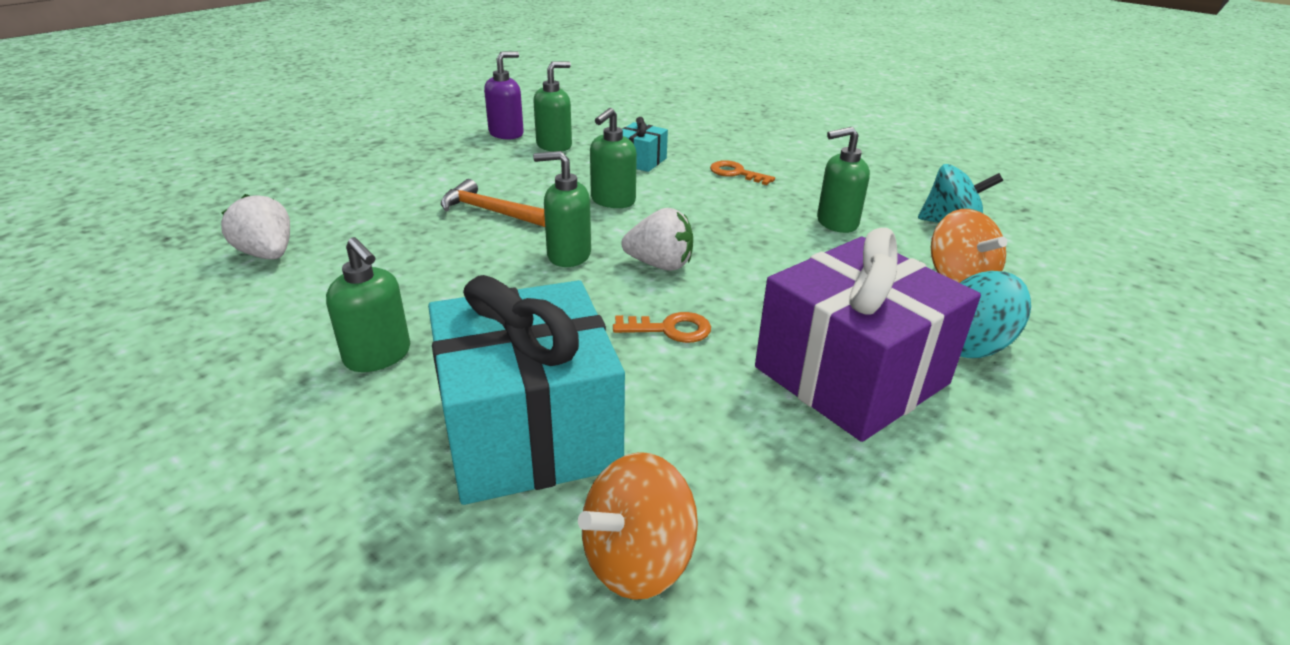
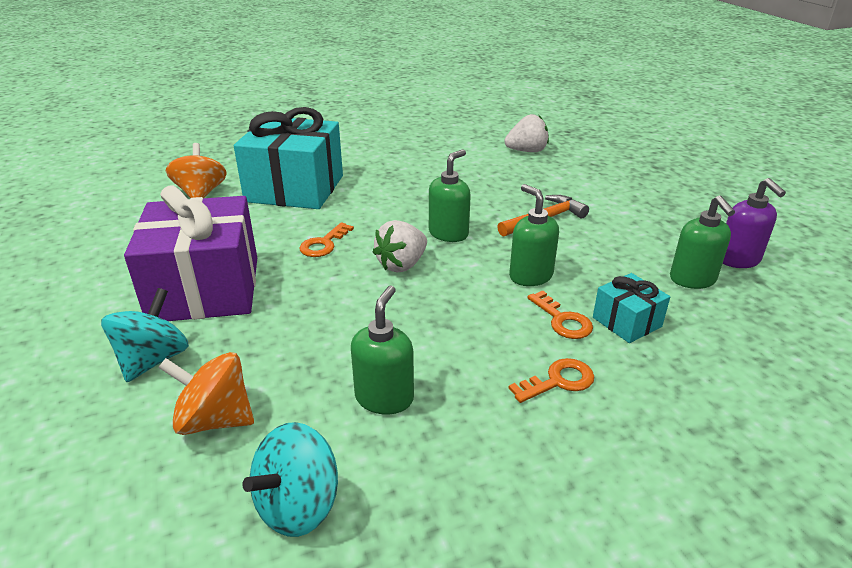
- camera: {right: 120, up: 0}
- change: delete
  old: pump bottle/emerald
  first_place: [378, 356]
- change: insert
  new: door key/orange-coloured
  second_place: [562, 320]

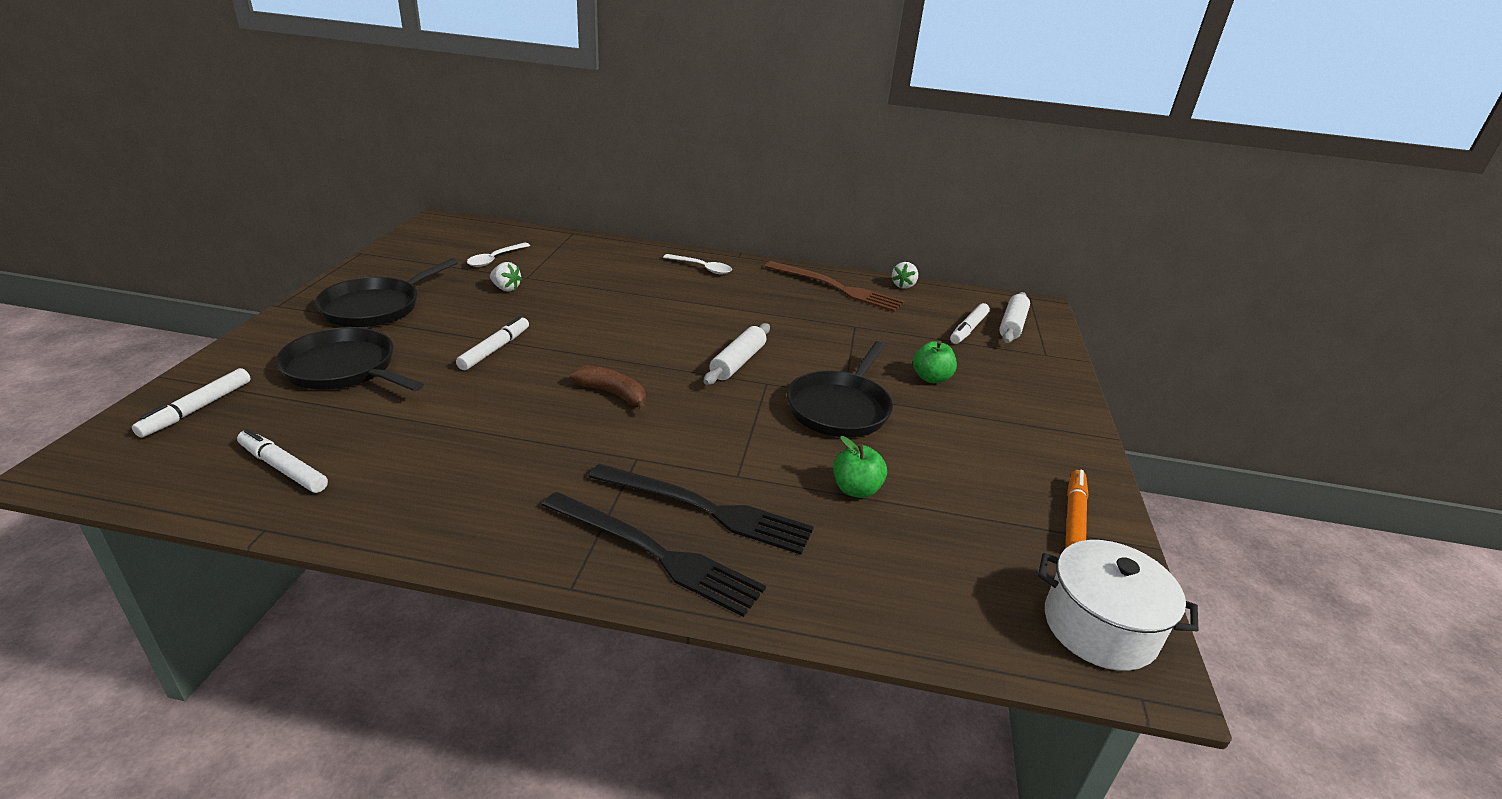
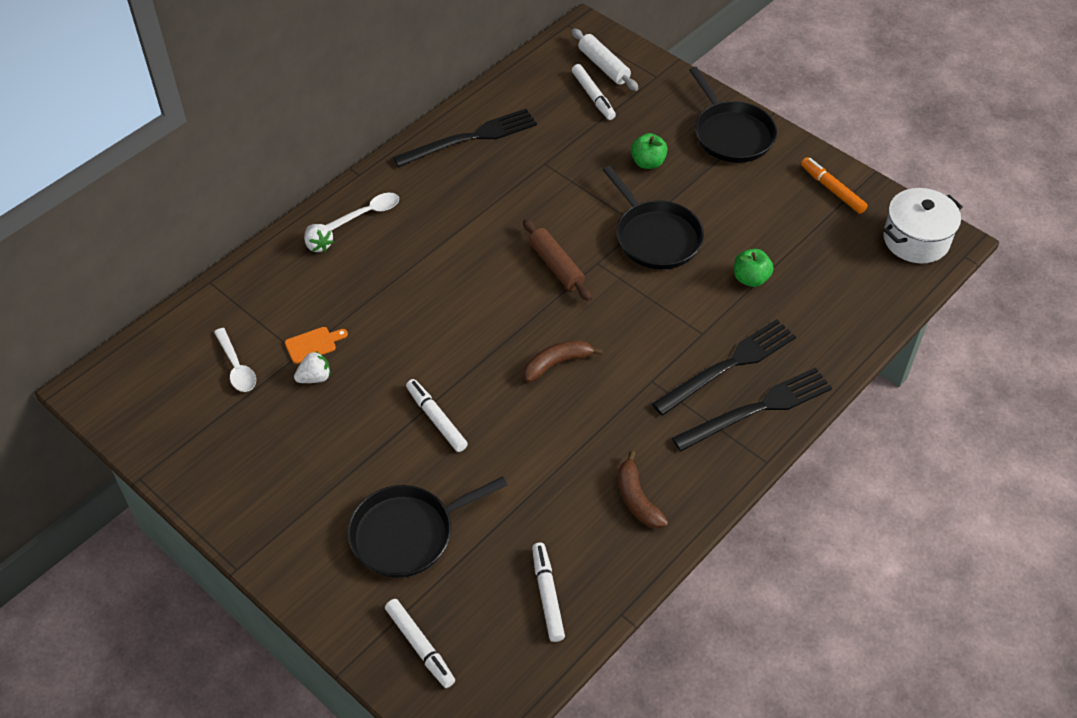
- camera: {right: -55, up: 20}
- change: move
  old: frying pan/black
  first_place: [375, 307]
  second_place: [731, 134]
- change: recolor
  old: dinner fork/russet
  new: dinner fork/black
  first_place: [837, 288]
  second_place: [470, 138]
- change: move
  old: strawberry/pure white
  first_place: [903, 285]
  second_place: [318, 245]
- change: recolor
  old: rolling pin/pure white
  new: rolling pin/russet
  first_place: [738, 362]
  second_place: [556, 266]
- change: rotate
  old: marker/pure white
  first_place: [283, 468]
  second_place: [547, 595]
  degrees: 105
- change: insert
  new: cutting board/orange-coloured
  second_place: [313, 344]
- change: insert
  new: banana/russet
  second_place: [637, 499]

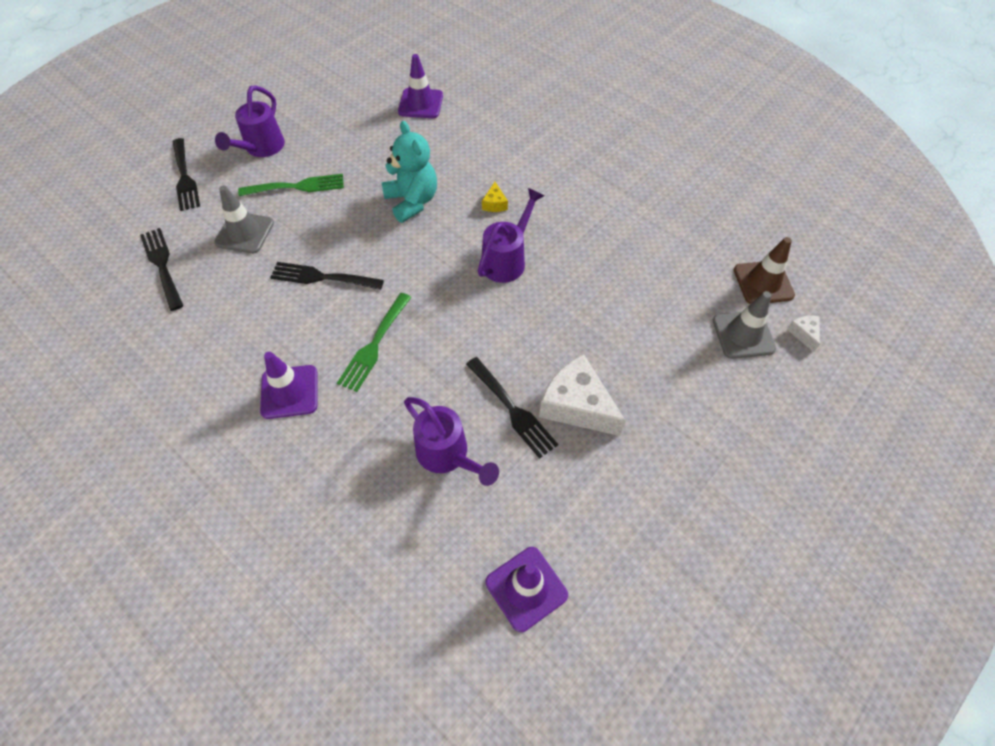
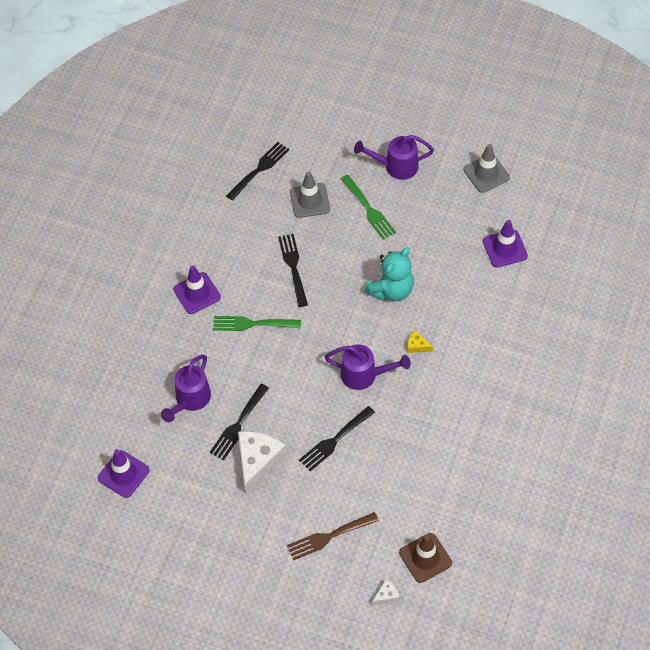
- camera: {right: 70, up: 0}
- change: move
  old: dinner fork/black
  first_place: [185, 177]
  second_place: [335, 440]
- change: rotate
  old: cheese/golden
  first_place: [494, 204]
  second_place: [417, 346]
  degrees: 45
- change: move
  old: road cone/gray
  first_place: [743, 335]
  second_place: [486, 173]
- change: insert
  new: dinner fork/russet
  second_place: [329, 536]

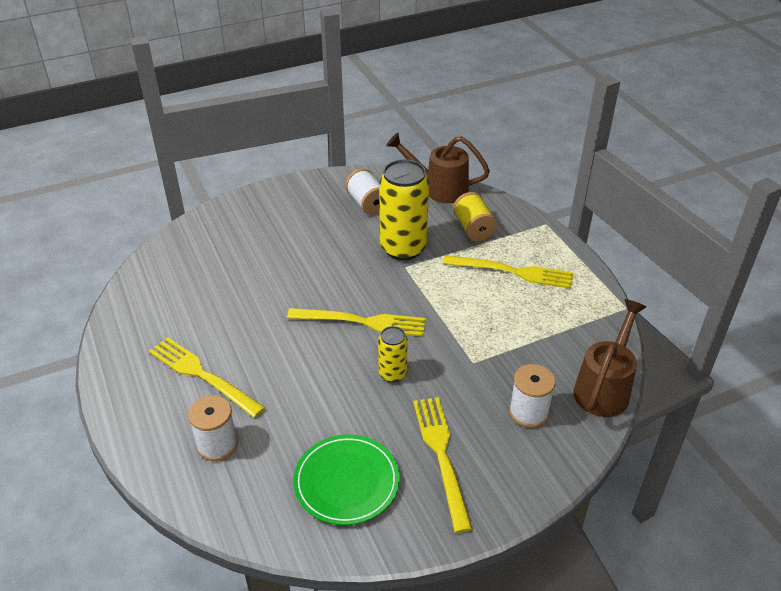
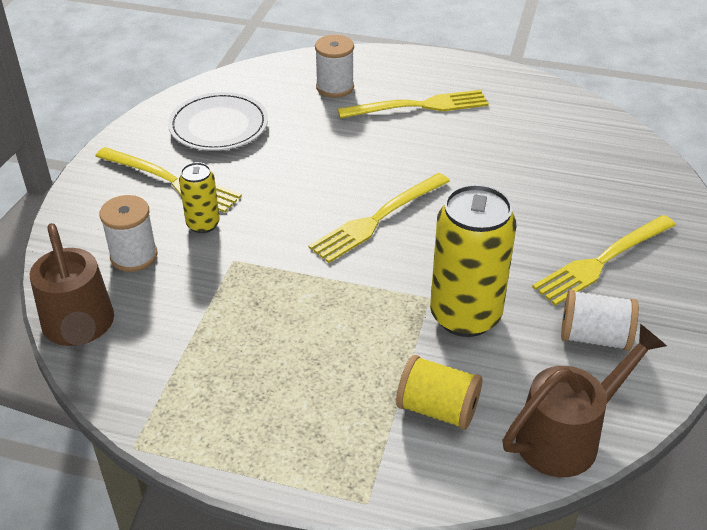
- camera: {right: 130, up: 0}
- change: move
  old: dinner fork/golden
  first_place: [513, 272]
  second_place: [602, 261]
- change: move
  old: can/golden
  first_place: [392, 374]
  second_place: [203, 224]
- change: recolor
  old: flat dish/emerald
  new: flat dish/pure white
  first_place: [346, 482]
  second_place: [219, 126]

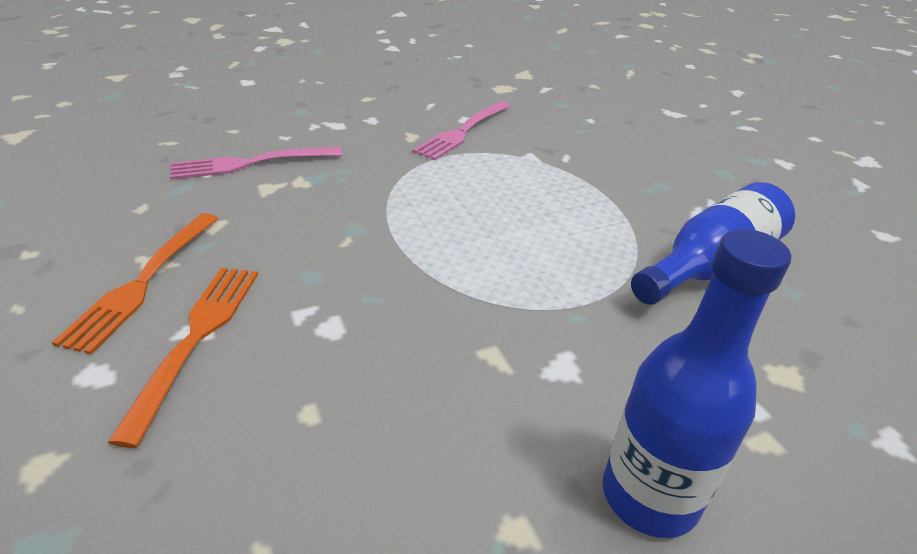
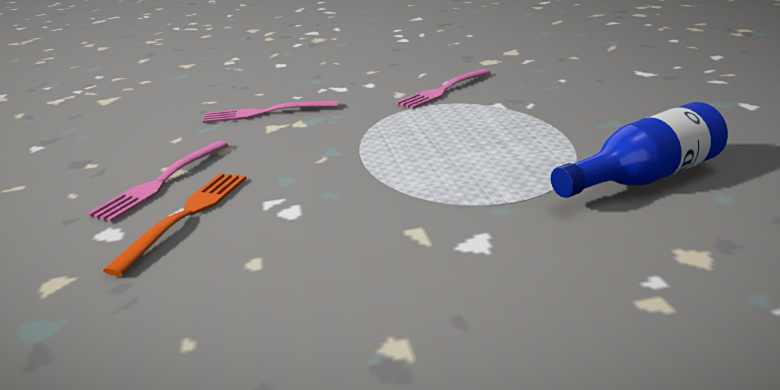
- camera: {right: 15, up: -10}
- change: recolor
  old: dinner fork/orange-coloured
  new: dinner fork/rose-pink
  first_place: [143, 282]
  second_place: [162, 181]
- change: delete
  old: flask/blue
  first_place: [649, 496]

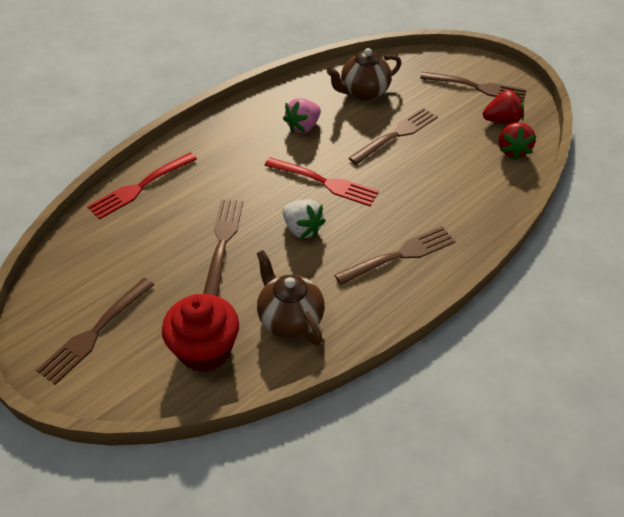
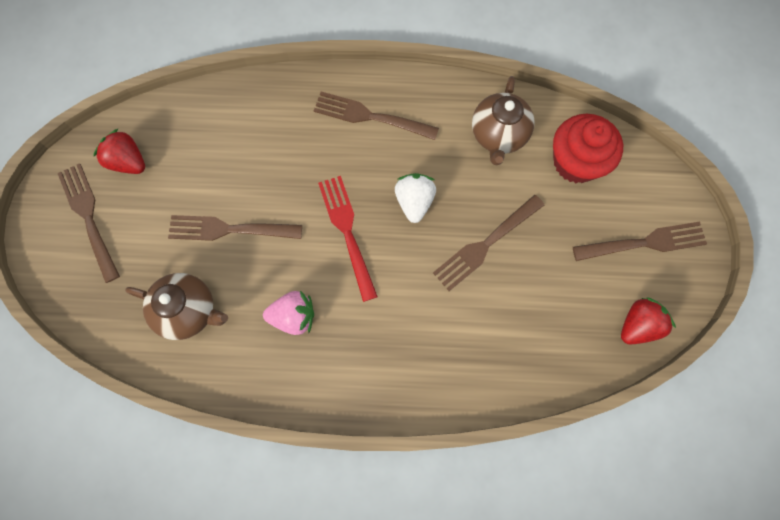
- camera: {right: -135, up: 25}
- change: move
  old: strawberry/red
  first_place: [513, 150]
  second_place: [638, 325]
- change: delete
  old: dinner fork/red
  first_place: [140, 187]

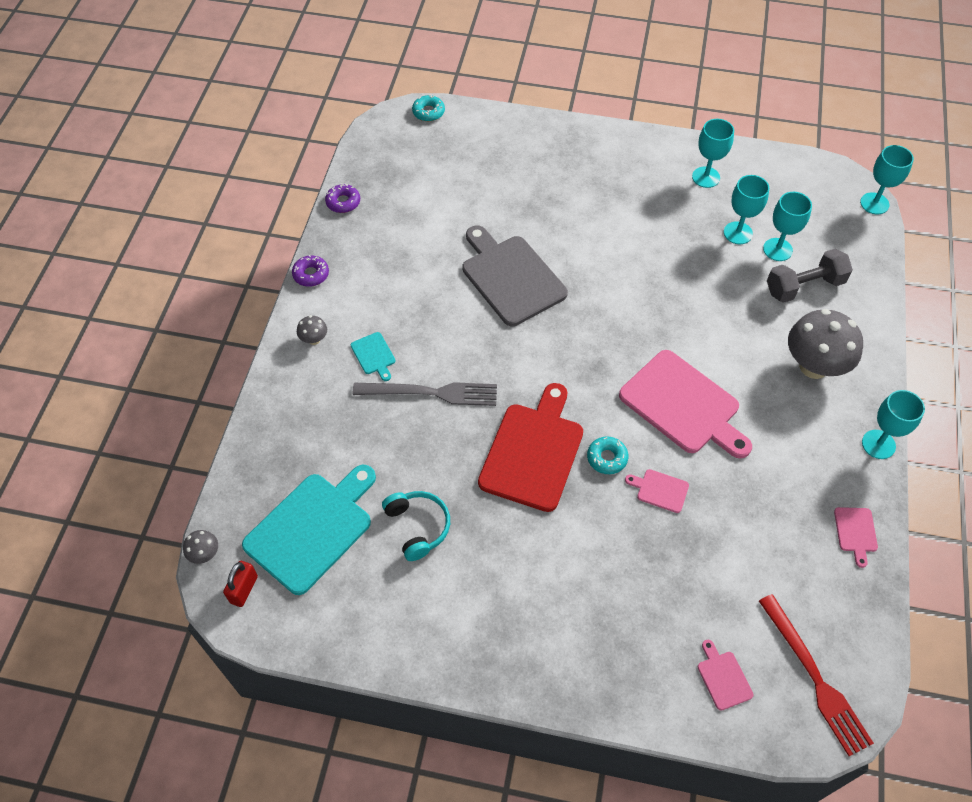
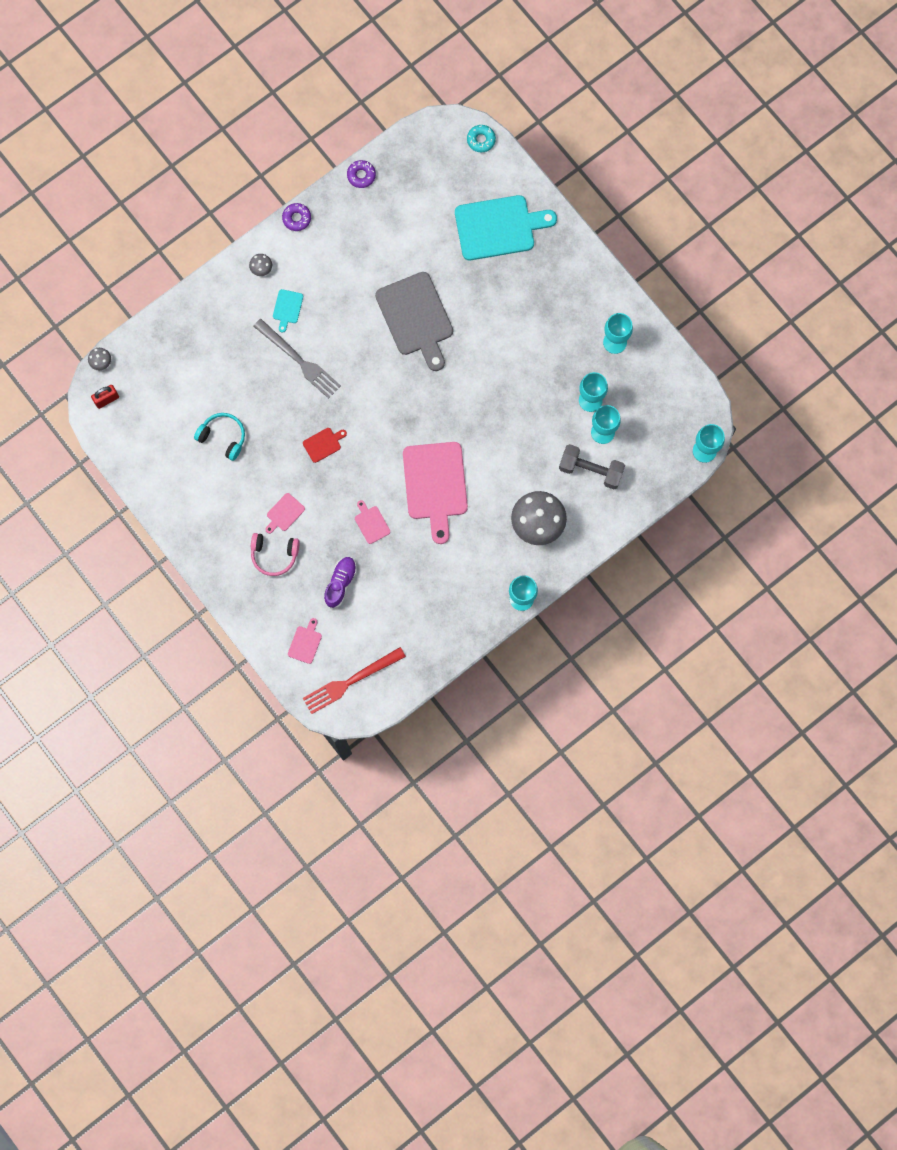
- camera: {right: 40, up: 20}
- change: rotate
  old: cutting board/gray
  first_place: [511, 277]
  second_place: [416, 318]
  degrees: 150
- change: resize
  old: cutting board/red
  first_place: [533, 452]
  second_place: [323, 444]
  factor: 0.43
- change: delete
  old: donut/teal
  first_place: [607, 458]
- change: move
  old: cutting board/teal
  first_place: [312, 528]
  second_place: [499, 227]
- change: rotate
  old: over-ear headphones/teal
  first_place: [418, 526]
  second_place: [223, 437]
  degrees: -75
- change: move
  old: cutting board/rose-pink
  first_place: [855, 532]
  second_place: [284, 513]
- change: rotate
  old: dinner fork/red
  first_place: [815, 678]
  second_place: [350, 681]
  degrees: 45
- change: insert
  new: over-ear headphones/rose-pink
  second_place: [274, 555]
- change: insert
  new: shoe/violet
  second_place: [340, 583]

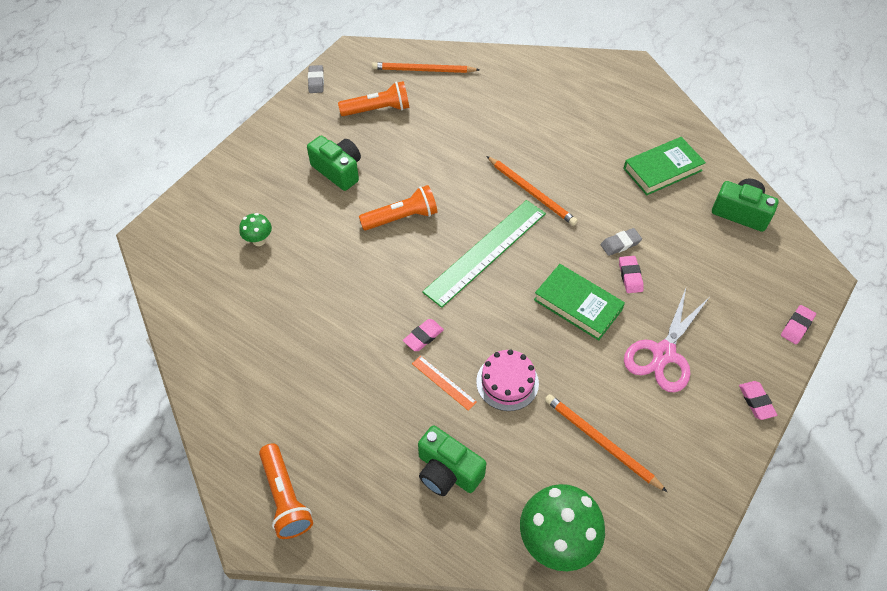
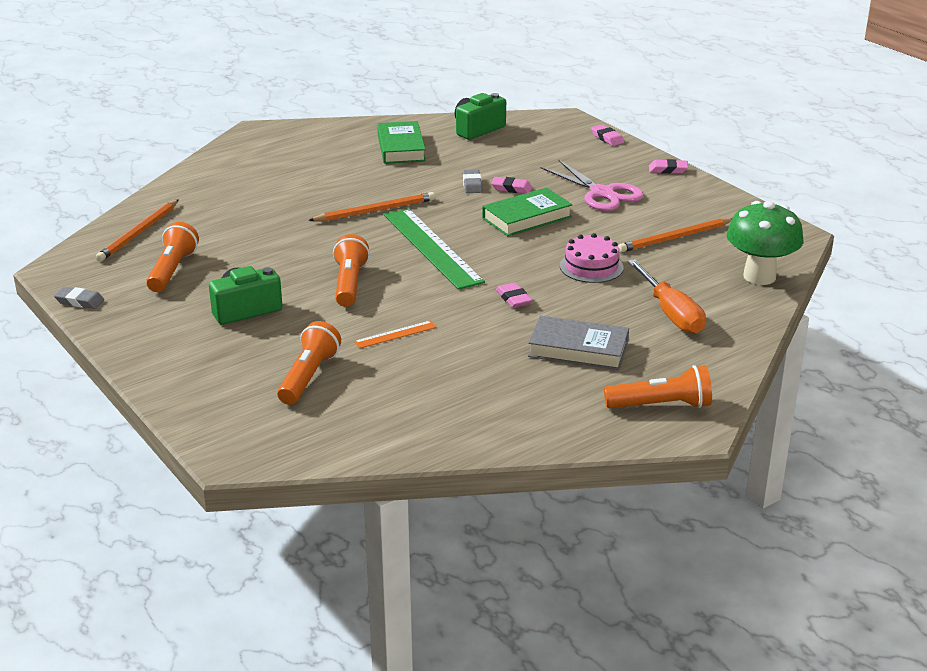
- camera: {right: -70, up: -25}
- change: replace
  old: mushroom/emerald
  new: pocket torch/orange-coloured
  first_place: [259, 240]
  second_place: [308, 377]
- change: move
  old: straightedge/orange-coloured
  first_place: [443, 382]
  second_place: [395, 334]
- change: replace
  old: compact camera/emerald
  new: hand screwdriver/orange-coloured
  first_place: [447, 471]
  second_place: [671, 313]
- change: insert
  new: book/gray
  second_place: [578, 349]

